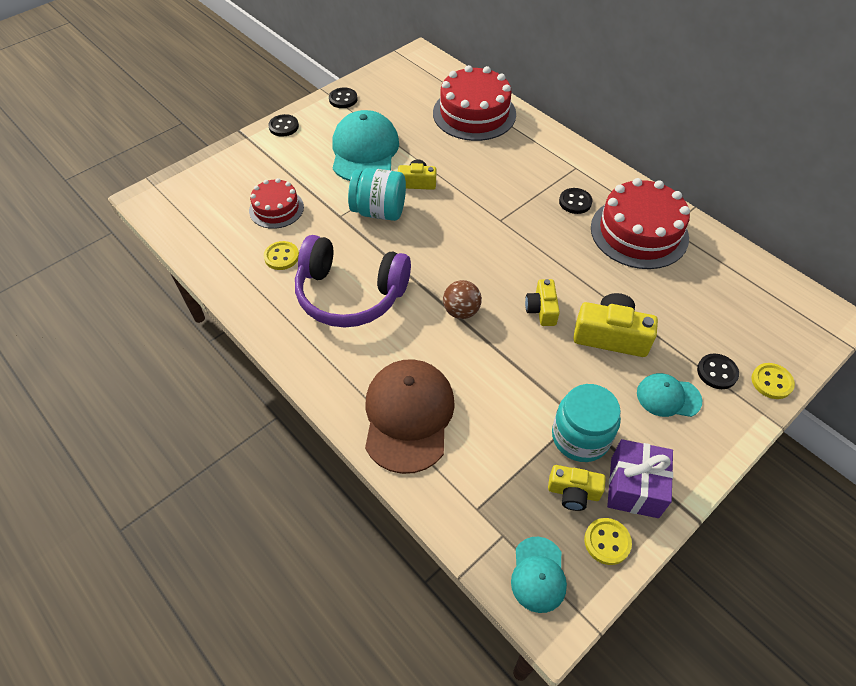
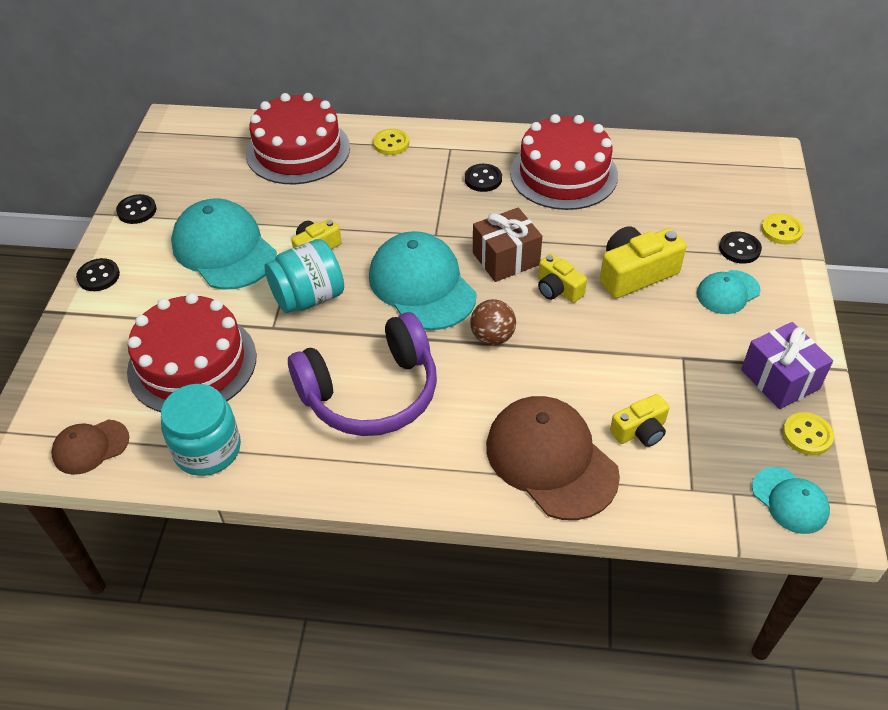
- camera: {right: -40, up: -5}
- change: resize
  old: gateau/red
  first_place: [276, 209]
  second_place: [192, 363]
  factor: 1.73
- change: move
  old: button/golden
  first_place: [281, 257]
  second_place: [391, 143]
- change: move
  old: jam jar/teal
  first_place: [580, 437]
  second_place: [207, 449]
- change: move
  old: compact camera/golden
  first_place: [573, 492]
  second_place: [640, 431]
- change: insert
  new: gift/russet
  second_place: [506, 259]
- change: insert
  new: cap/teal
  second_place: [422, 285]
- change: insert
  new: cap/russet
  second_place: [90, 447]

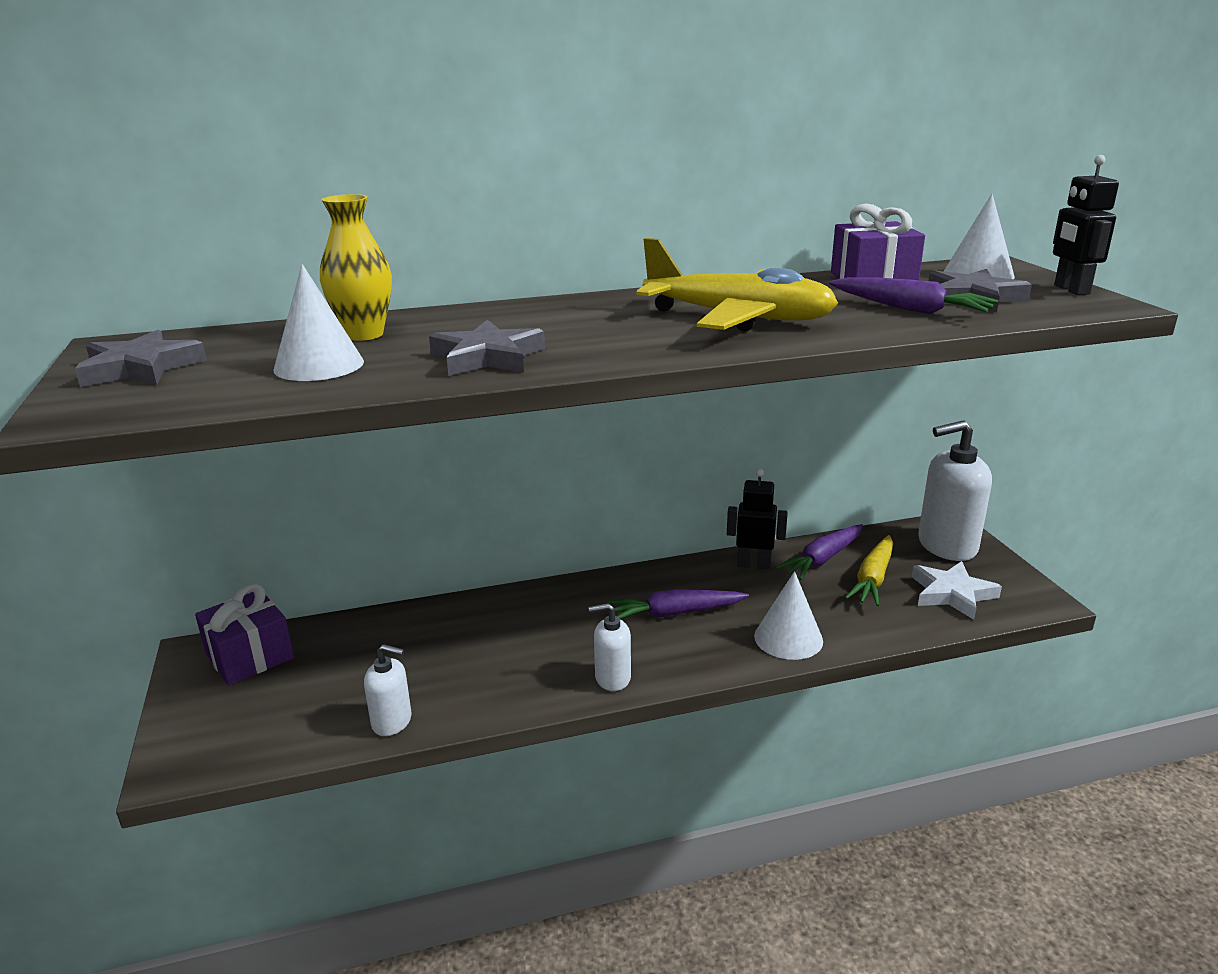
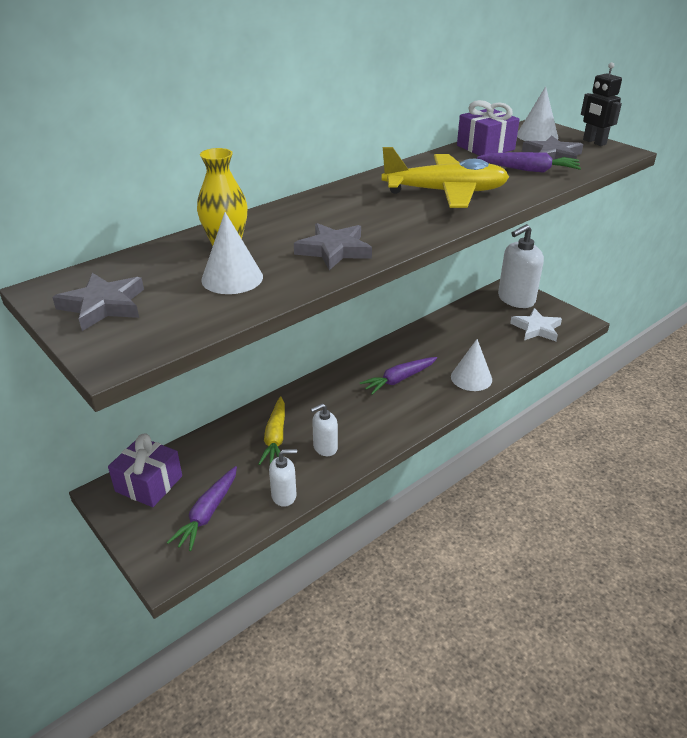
- camera: {right: -25, up: 10}
- change: delete
  old: robot/black
  first_place: [754, 564]
- change: move
  old: carrot/violet
  first_place: [822, 559]
  second_place: [207, 513]
- change: move
  old: carrot/golden
  first_place: [873, 579]
  second_place: [275, 437]
- change: move
  old: pump bottle/pure white
  first_place: [612, 678]
  second_place: [325, 447]

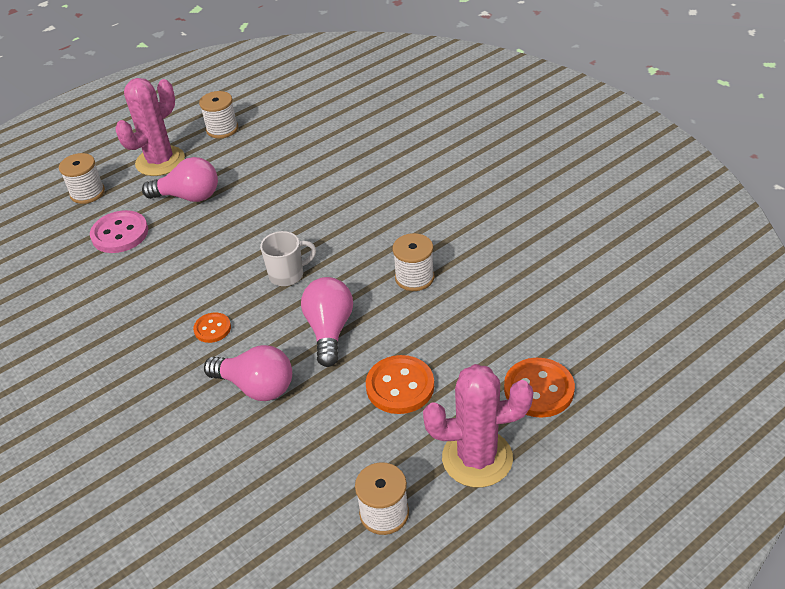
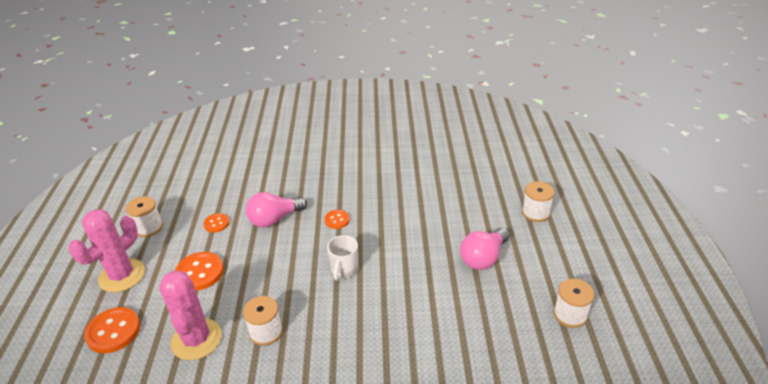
- camera: {right: 125, up: -5}
- change: move
  old: saguaro cactus/rose-pink
  first_place: [160, 161]
  second_place: [196, 339]
- change: delete
  old: button/rose-pink
  first_place: [120, 234]
- change: delete
  old: bulb/rose-pink
  first_place: [329, 330]
- change: insert
  new: button/orange-coloured
  second_place: [216, 223]

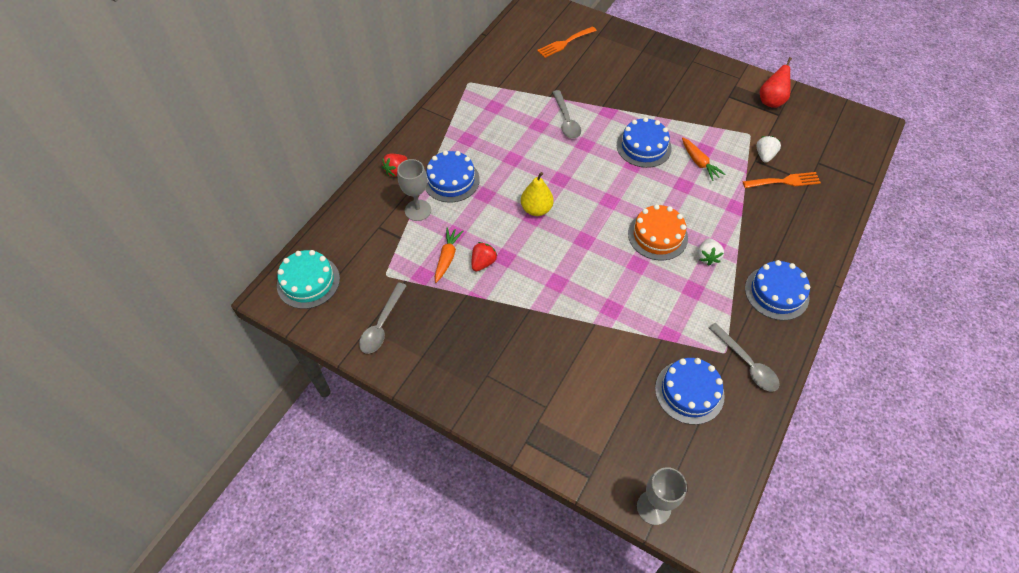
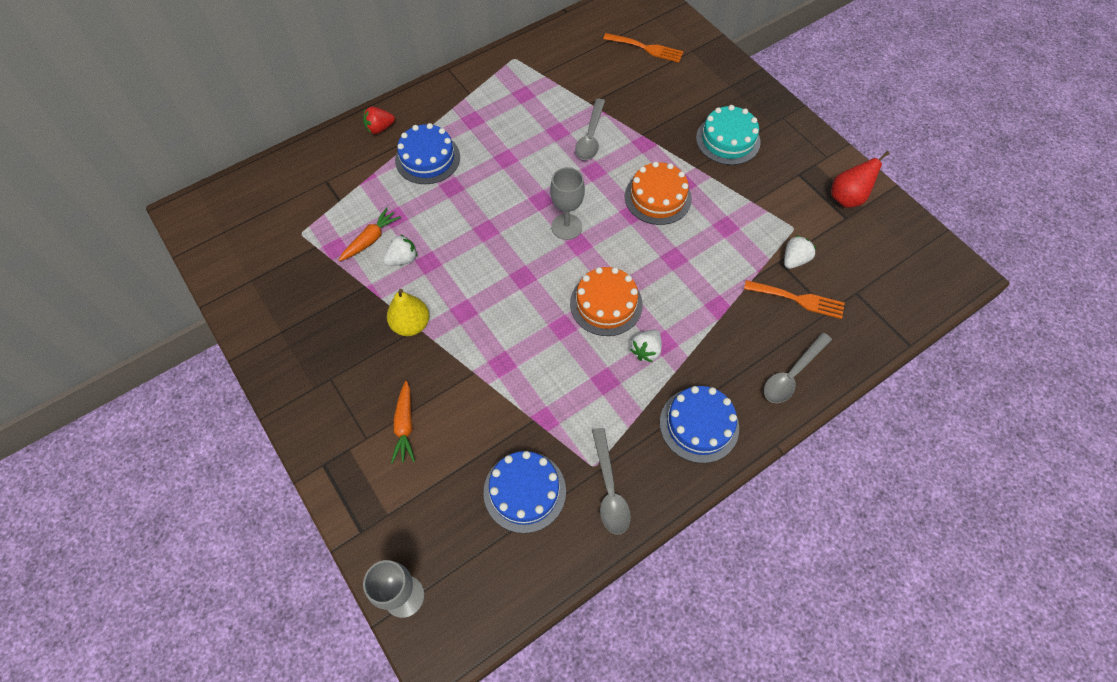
- camera: {right: 25, up: 5}
- change: rotate
  old: dinner fork/orange-coloured
  first_place: [564, 43]
  second_place: [646, 48]
  degrees: -150
- change: recolor
  old: gateau/blue
  new: gateau/orange-coloured
  first_place: [643, 147]
  second_place: [657, 197]
- change: move
  old: carrot/orange-coloured
  first_place: [699, 163]
  second_place: [405, 426]
- change: move
  old: wine glass/gray
  first_place: [418, 210]
  second_place: [566, 227]
- change: move
  old: pear/golden
  first_place: [536, 209]
  second_place: [411, 324]
- change: recolor
  old: strawberry/red
  new: strawberry/pure white
  first_place: [483, 263]
  second_place: [402, 259]
- change: move
  old: gateau/teal
  first_place: [308, 282]
  second_place: [728, 140]
- change: move
  old: tablespoon/gray
  first_place: [382, 325]
  second_place: [792, 374]

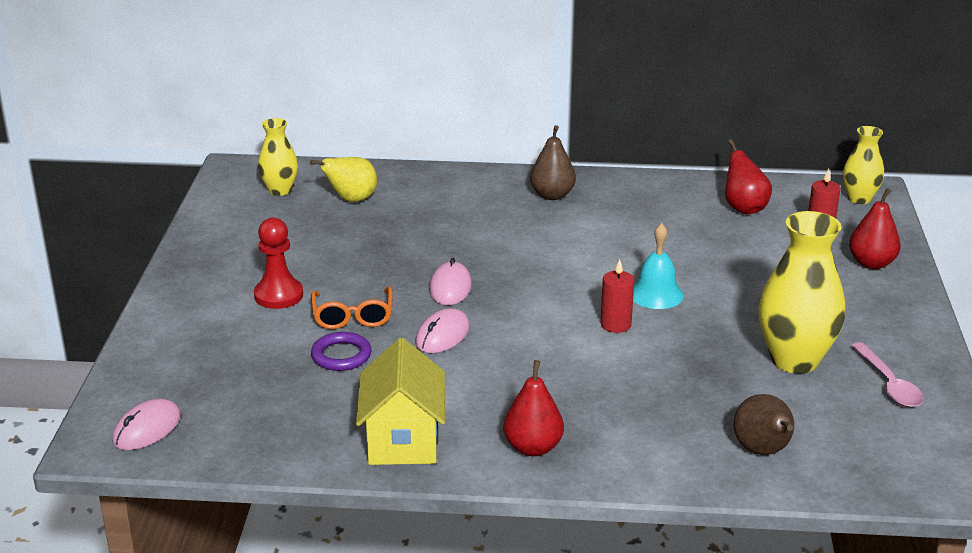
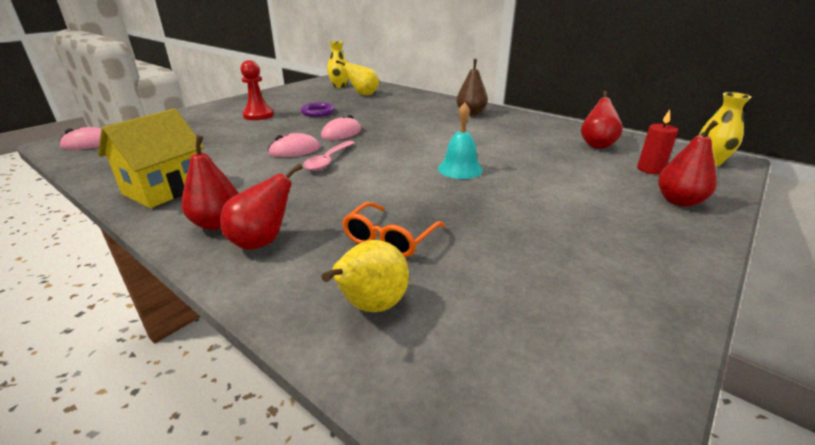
- camera: {right: 35, up: 0}
- change: delete
  old: tall vase/golden
  first_place: [794, 360]
- change: delete
  old: pillar candle/red
  first_place: [615, 324]
- change: move
  old: glasses/orange-coloured
  first_place: [353, 316]
  second_place: [390, 239]
- change: move
  old: ring/violet
  first_place: [341, 355]
  second_place: [318, 112]
- change: move
  old: tablespoon/rose-pink
  first_place: [889, 384]
  second_place: [328, 160]
- change: recolor
  old: pear/russet
  new: pear/golden
  first_place: [763, 451]
  second_place: [371, 306]
- change: insert
  new: pear/red
  second_place: [262, 241]

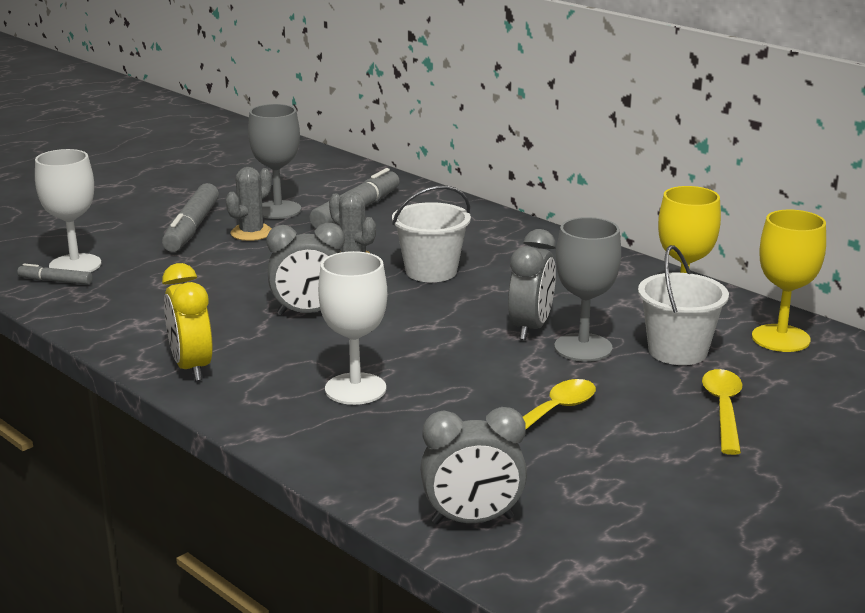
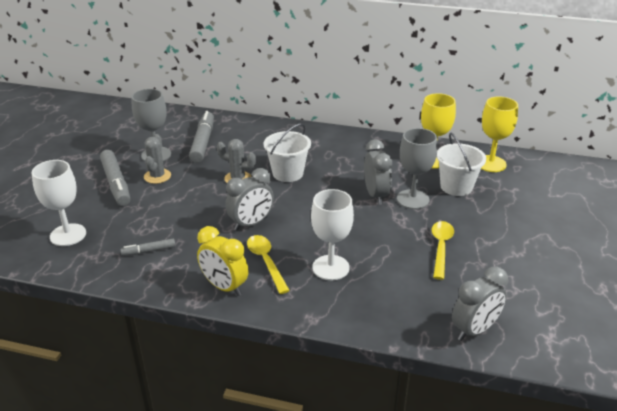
- camera: {right: -30, up: 10}
- change: move
  old: marker/gray
  first_place: [55, 281]
  second_place: [149, 251]
- change: move
  old: tablespoon/golden
  first_place: [723, 410]
  second_place: [266, 262]

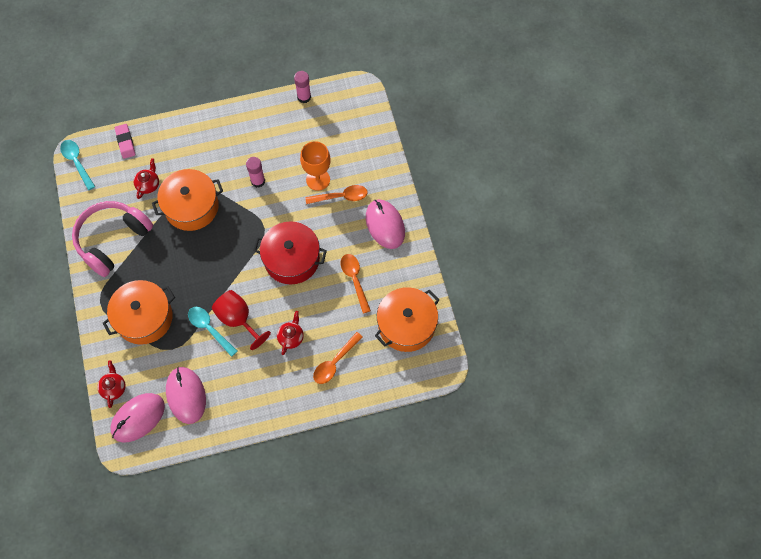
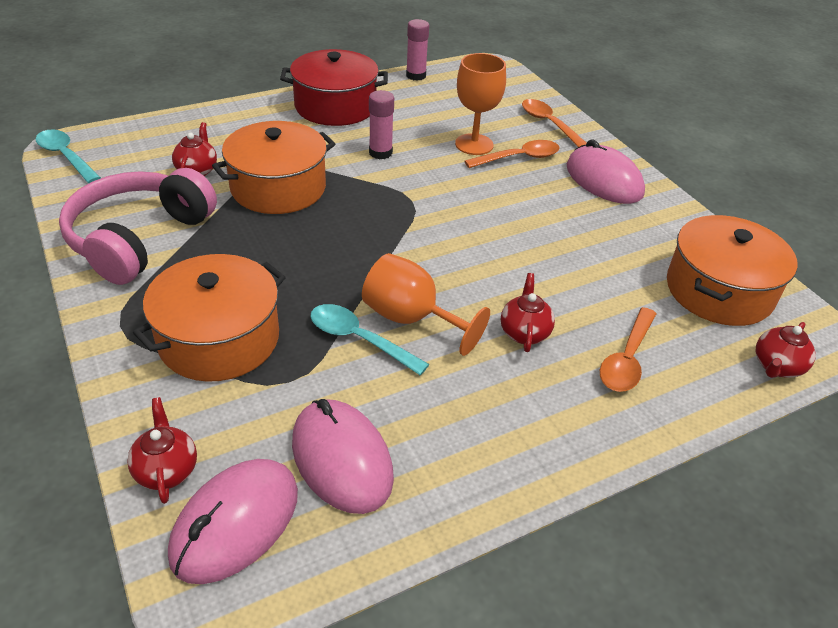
- camera: {right: -15, up: -25}
- change: delete
  old: pencil eraser/rose-pink
  first_place: [125, 142]
- change: move
  old: pot/red
  first_place: [292, 259]
  second_place: [335, 106]
- change: move
  old: tablespoon/orange-coloured
  first_place: [354, 280]
  second_place: [548, 124]
- change: recolor
  old: wine glass/red
  new: wine glass/orange-coloured
  first_place: [238, 319]
  second_place: [411, 319]
- change: insert
  new: tea pot/red
  second_place: [776, 367]

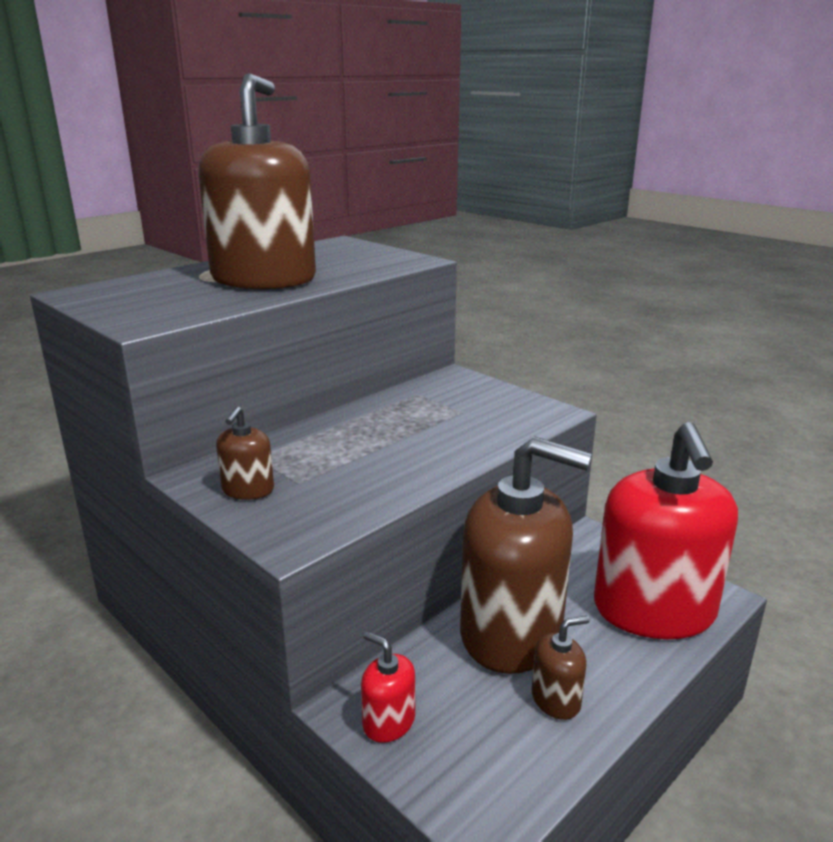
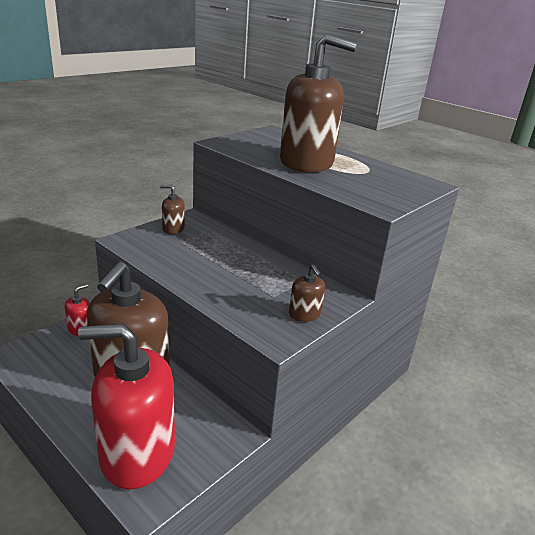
- camera: {right: 85, up: 5}
- change: move
  old: pump bottle/russet
  first_place: [556, 699]
  second_place: [304, 314]

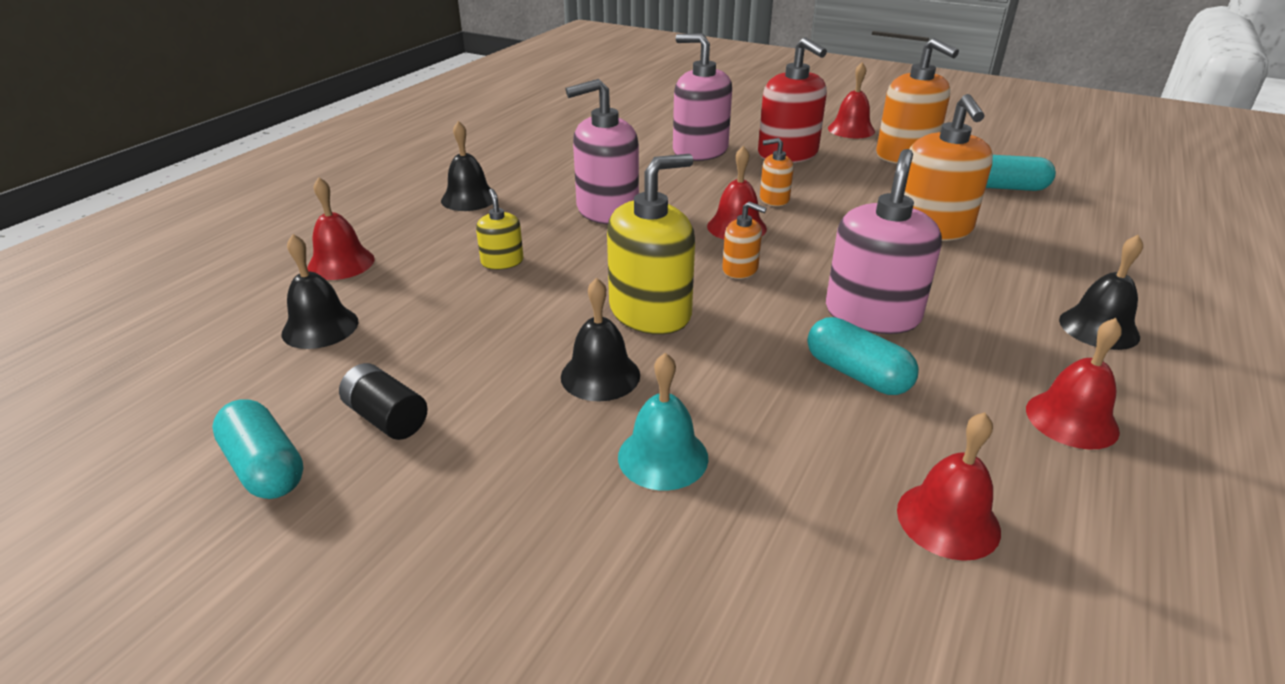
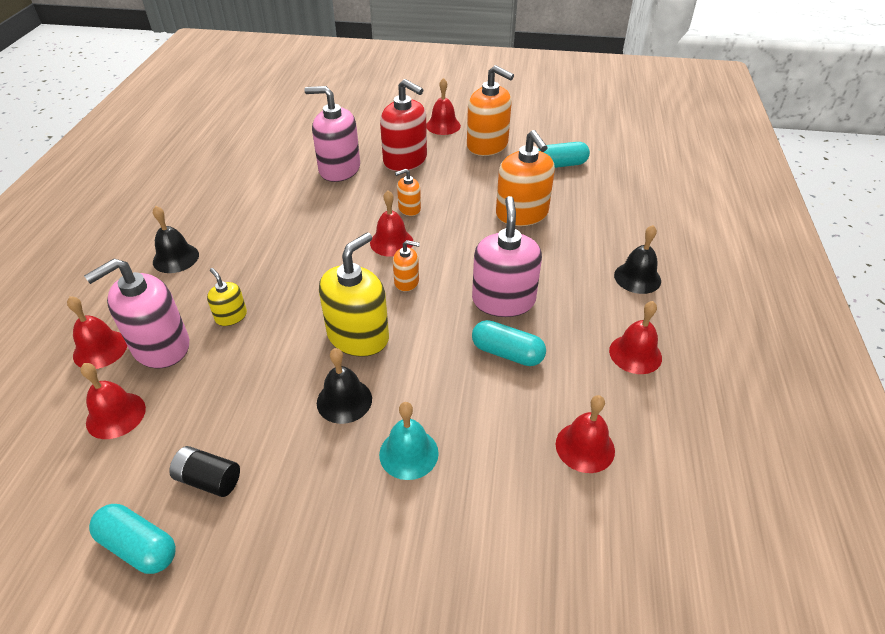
- camera: {right: -20, up: 10}
- change: move
  old: pump bottle/rose-pink
  first_place: [607, 210]
  second_place: [161, 346]
- change: recolor
  old: hand bell/black
  new: hand bell/red
  first_place: [320, 327]
  second_place: [116, 415]

